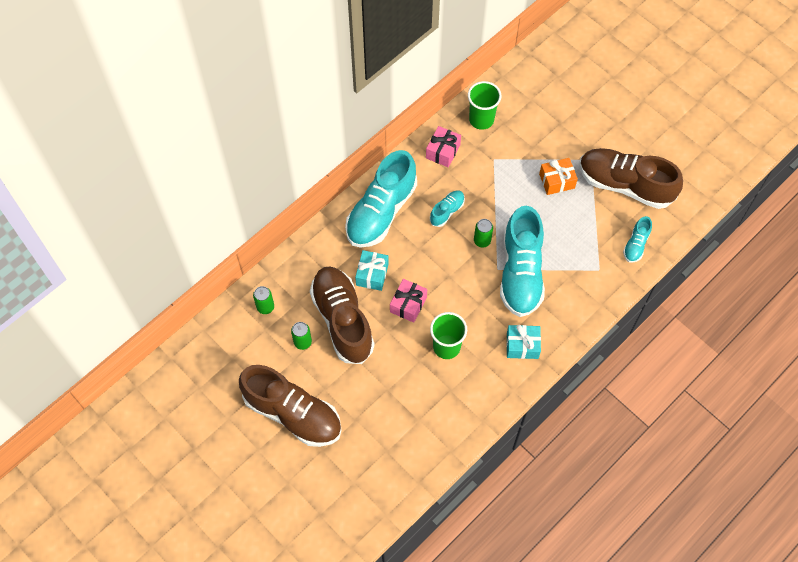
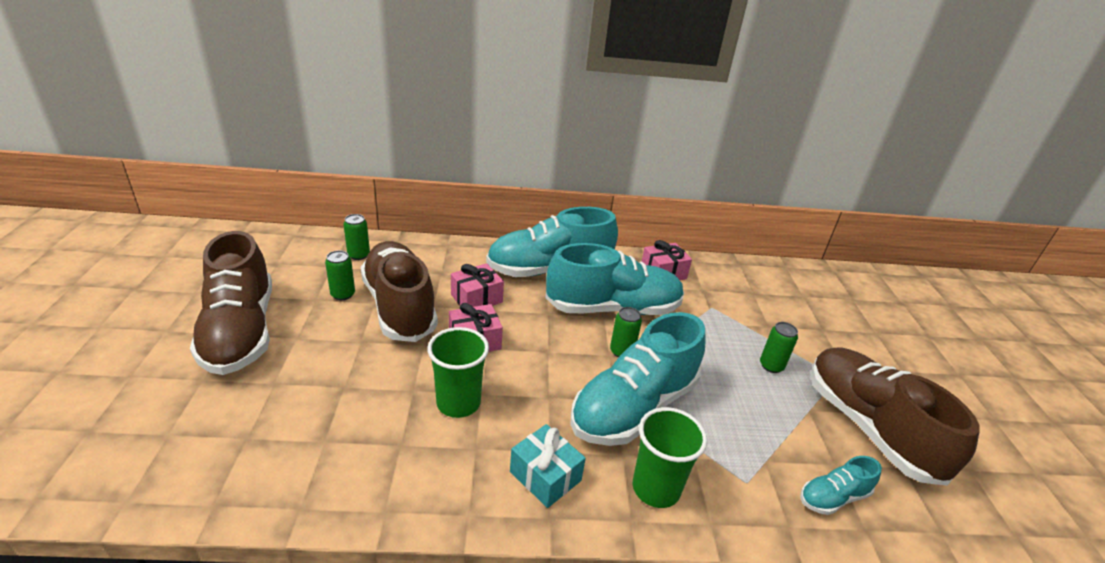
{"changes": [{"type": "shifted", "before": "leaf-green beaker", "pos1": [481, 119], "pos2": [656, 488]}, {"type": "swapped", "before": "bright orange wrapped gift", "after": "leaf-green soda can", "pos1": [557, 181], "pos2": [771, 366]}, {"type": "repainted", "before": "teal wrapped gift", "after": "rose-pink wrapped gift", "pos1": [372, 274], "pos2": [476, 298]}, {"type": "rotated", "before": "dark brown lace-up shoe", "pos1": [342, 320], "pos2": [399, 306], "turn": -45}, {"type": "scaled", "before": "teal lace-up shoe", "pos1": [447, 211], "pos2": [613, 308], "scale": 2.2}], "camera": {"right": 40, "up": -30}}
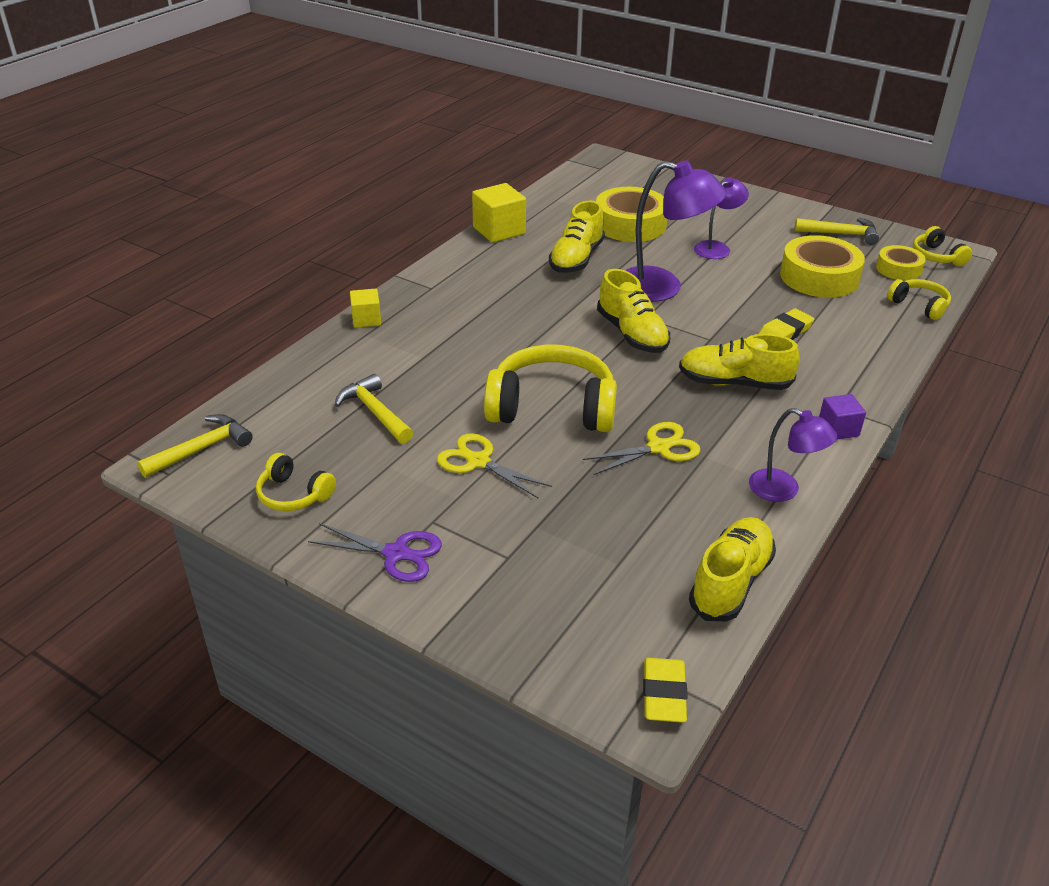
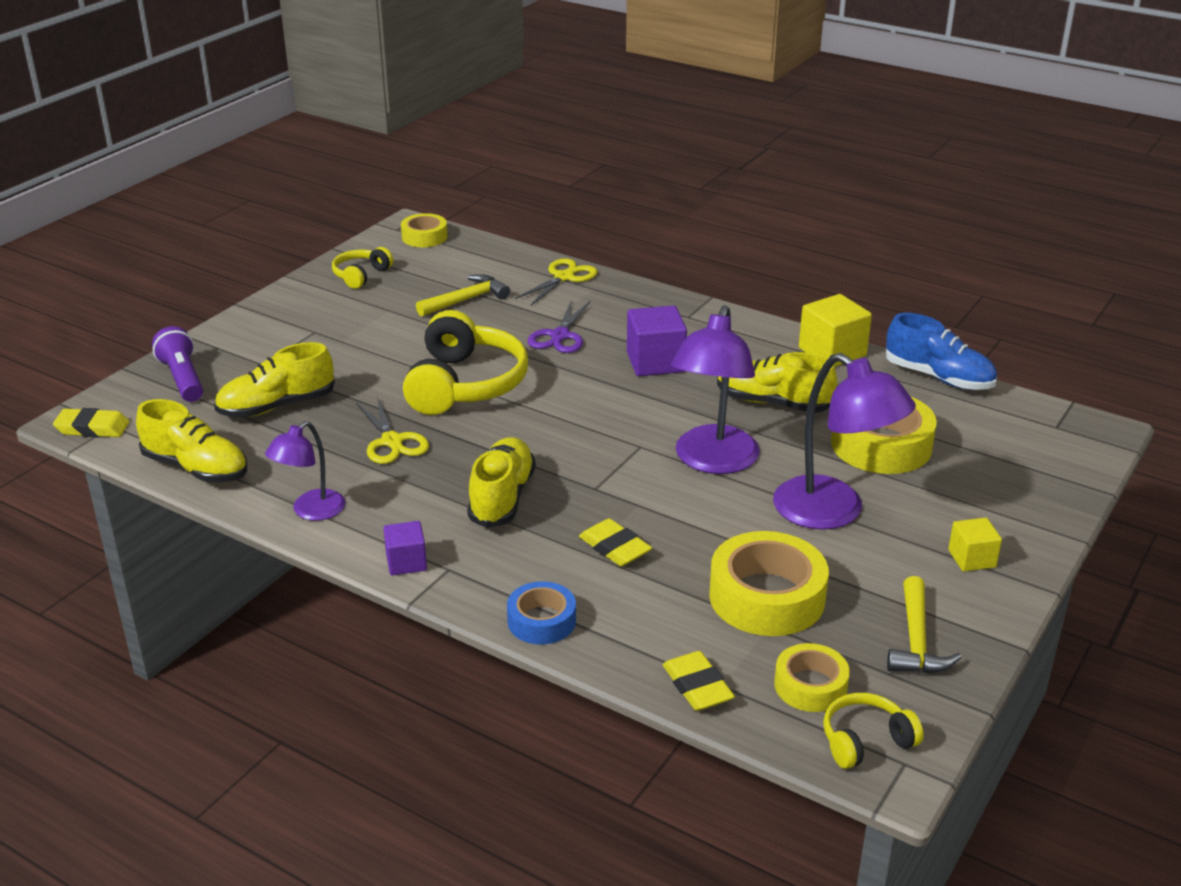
{"changes": [{"type": "new", "after": "violet torch", "pos2": [183, 379]}, {"type": "new", "after": "royal blue roll of tape", "pos2": [541, 621]}, {"type": "new", "after": "violet solid cube", "pos2": [655, 362]}, {"type": "new", "after": "royal blue lace-up shoe", "pos2": [938, 377]}, {"type": "shifted", "before": "violet pair of scissors", "pos1": [396, 554], "pos2": [560, 336]}, {"type": "shifted", "before": "bright yellow solid cube", "pos1": [366, 319], "pos2": [971, 558]}, {"type": "shifted", "before": "bright yellow pair of scissors", "pos1": [478, 461], "pos2": [564, 277]}, {"type": "shifted", "before": "bright yellow lace-up shoe", "pos1": [632, 334], "pos2": [276, 406]}, {"type": "swapped", "before": "bright yellow claw hammer", "after": "bright yellow roll of tape", "pos1": [201, 449], "pos2": [424, 237]}, {"type": "swapped", "before": "bright yellow headset", "after": "bright yellow eraser", "pos1": [919, 306], "pos2": [697, 686]}, {"type": "scaled", "before": "violet desk lamp", "pos1": [717, 248], "pos2": [833, 512], "scale": 1.72}], "camera": {"right": 90, "up": -5}}
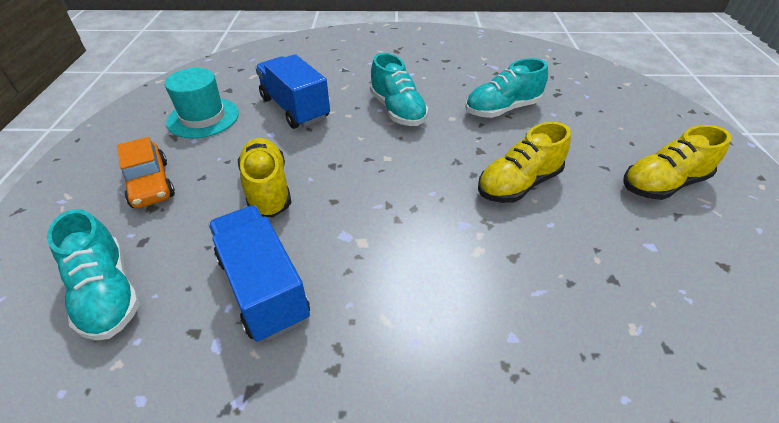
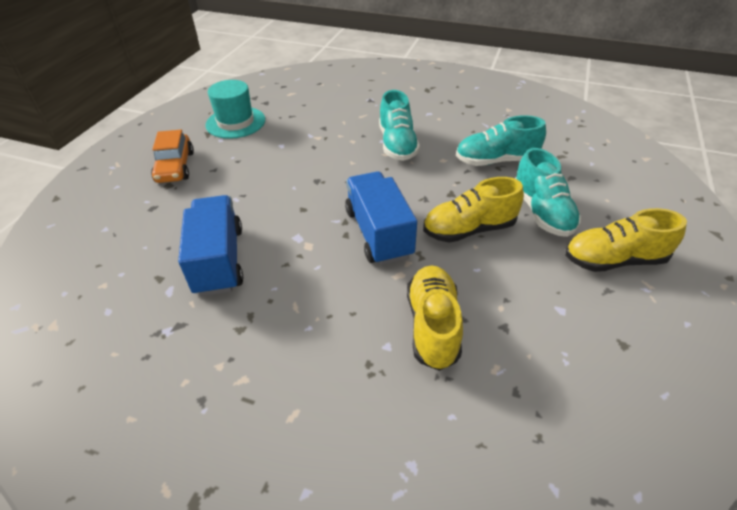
{"changes": [{"type": "shifted", "before": "teal lace-up shoe", "pos1": [107, 293], "pos2": [541, 212]}, {"type": "shifted", "before": "bright yellow lace-up shoe", "pos1": [267, 189], "pos2": [432, 325]}, {"type": "shifted", "before": "royal blue toy truck", "pos1": [295, 108], "pos2": [378, 233]}], "camera": {"right": 20, "up": 0}}
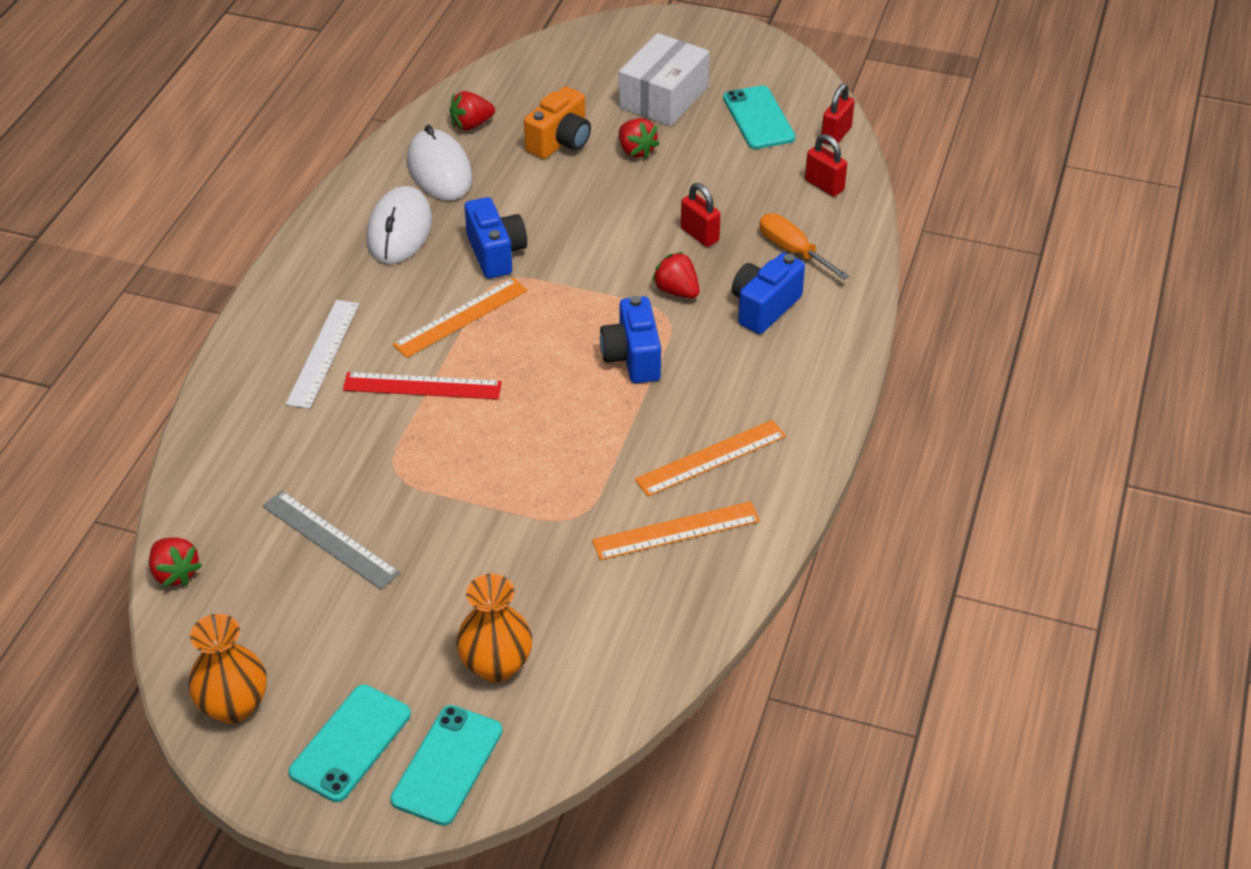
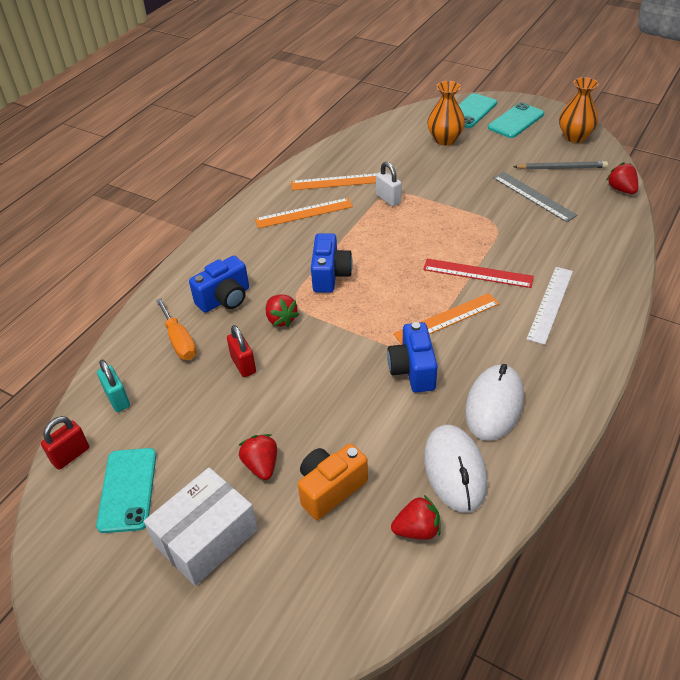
{"changes": [{"type": "new", "after": "white padlock", "pos2": [388, 199]}, {"type": "new", "after": "gray lead pencil", "pos2": [561, 168]}, {"type": "repainted", "before": "red padlock", "after": "teal padlock", "pos1": [824, 185], "pos2": [117, 399]}], "camera": {"right": -165, "up": 0}}
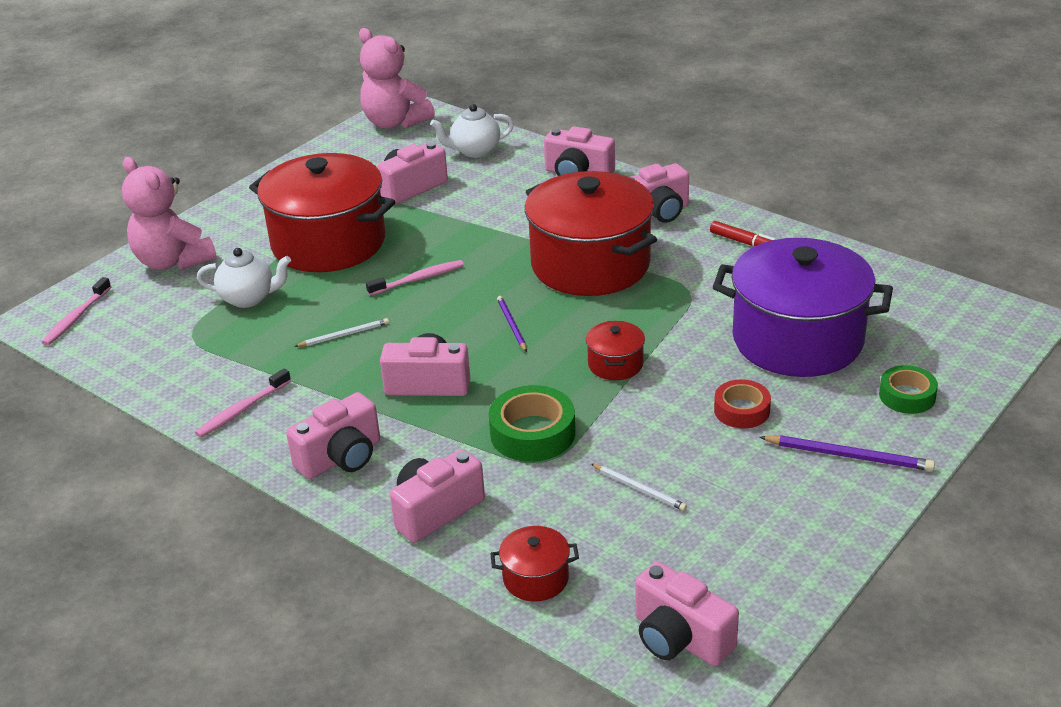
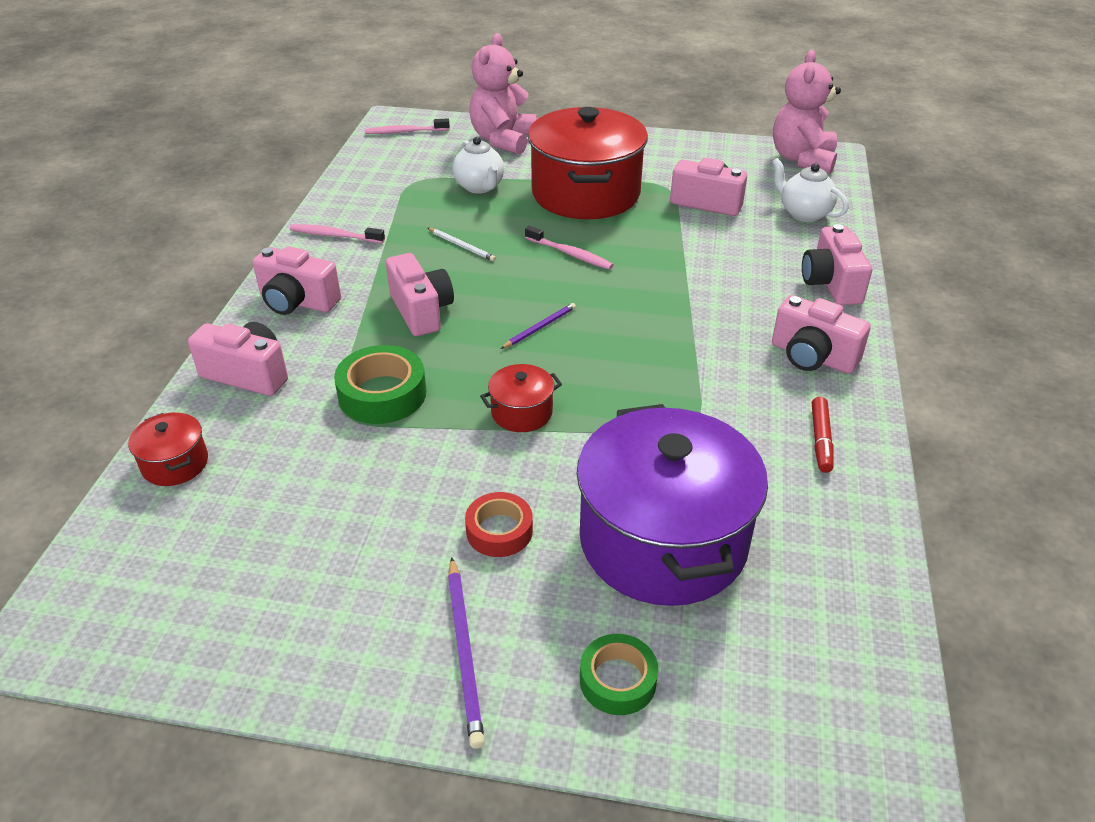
{"changes": [{"type": "gone", "before": "red stockpot", "pos1": [590, 264]}, {"type": "gone", "before": "white lead pencil", "pos1": [639, 489]}, {"type": "gone", "before": "rose-pink compact camera", "pos1": [680, 638]}], "camera": {"right": 60, "up": 5}}
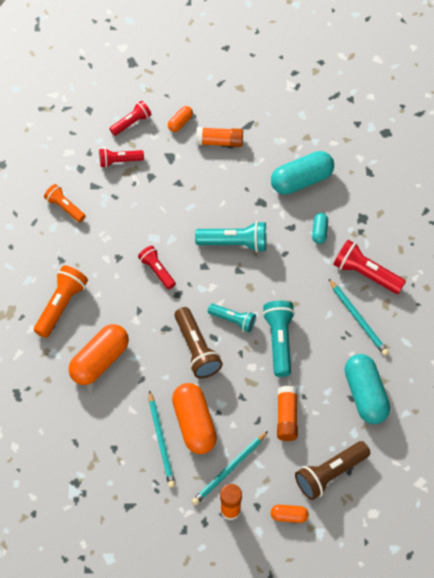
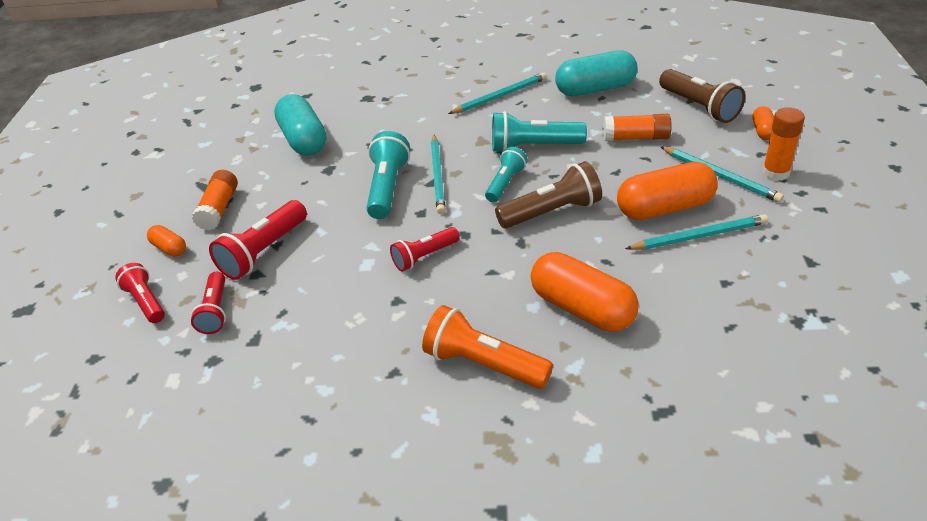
{"changes": [{"type": "gone", "before": "bright orange torch", "pos1": [65, 207]}, {"type": "gone", "before": "teal capsule", "pos1": [319, 232]}, {"type": "new", "after": "teal lead pencil", "pos2": [438, 175]}, {"type": "shifted", "before": "red torch", "pos1": [365, 274], "pos2": [264, 252]}], "camera": {"right": -85, "up": -20}}
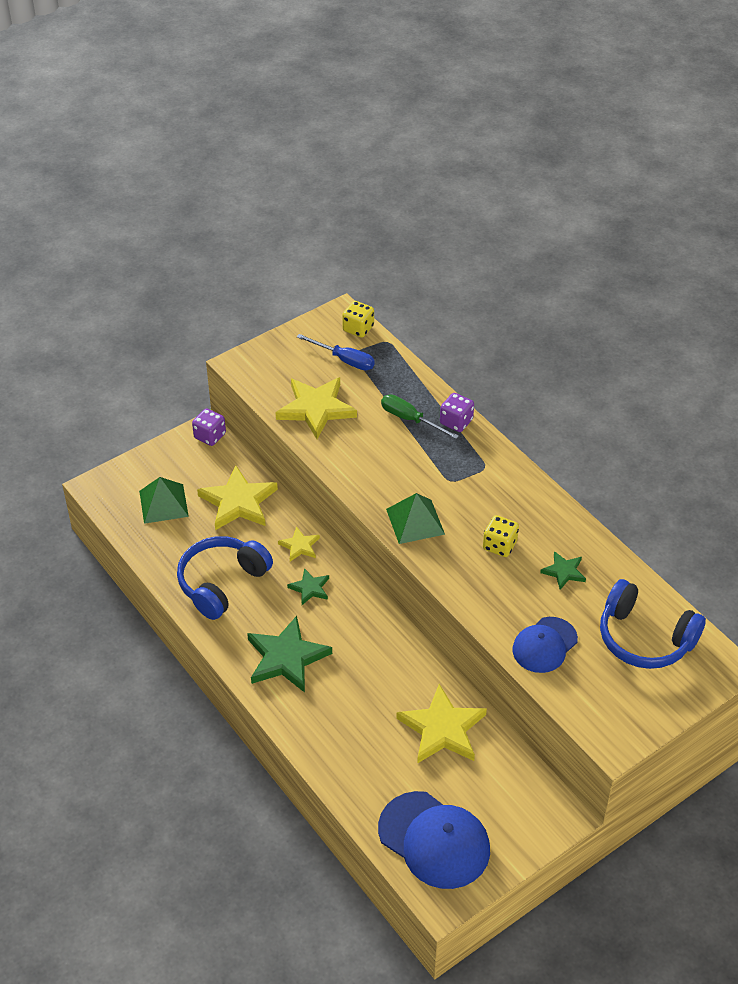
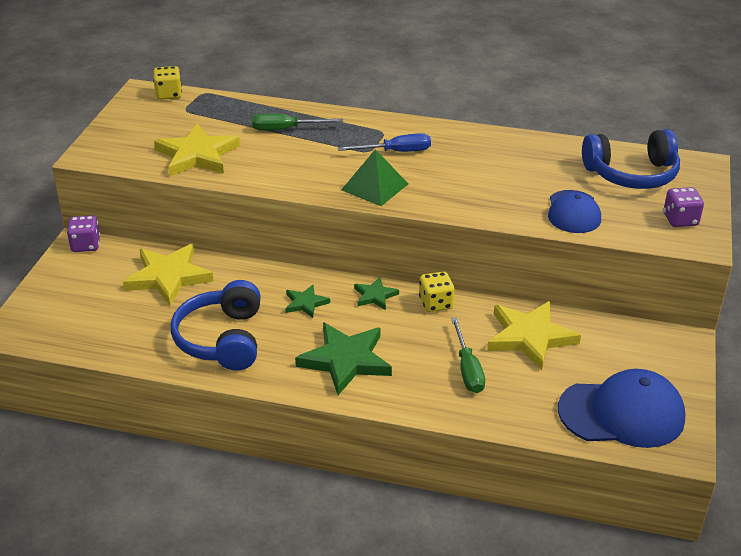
{"changes": [{"type": "gone", "before": "leaf-green solid pyramid", "pos1": [163, 503]}, {"type": "gone", "before": "bright yellow star", "pos1": [299, 546]}, {"type": "new", "after": "leaf-green screwdriver", "pos2": [467, 369]}, {"type": "shifted", "before": "royal blue screwdriver", "pos1": [344, 360], "pos2": [396, 152]}, {"type": "shifted", "before": "violet dice", "pos1": [456, 422], "pos2": [680, 220]}, {"type": "shifted", "before": "bright yellow dice", "pos1": [499, 545], "pos2": [435, 303]}, {"type": "shifted", "before": "leaf-green star", "pos1": [564, 572], "pos2": [375, 296]}], "camera": {"right": -40, "up": -10}}
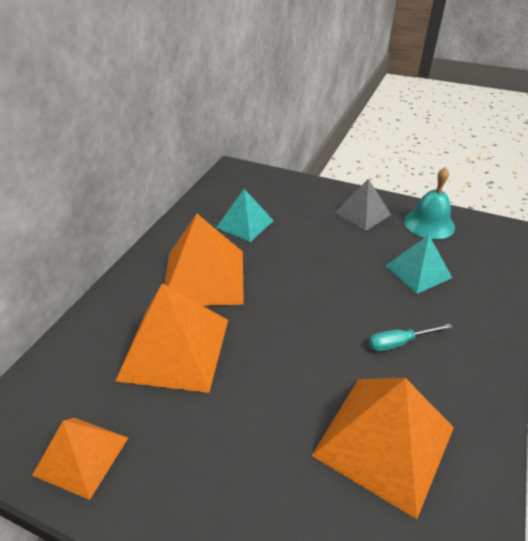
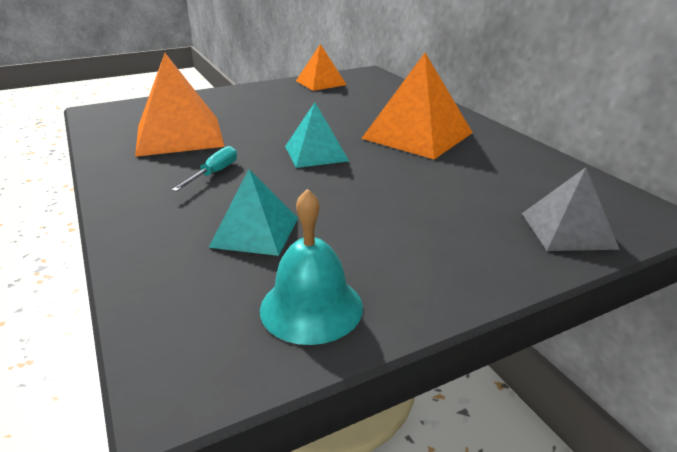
{"changes": [{"type": "gone", "before": "bright orange solid pyramid", "pos1": [174, 349]}, {"type": "shifted", "before": "teal solid pyramid", "pos1": [245, 224], "pos2": [316, 153]}, {"type": "shifted", "before": "gray solid pyramid", "pos1": [362, 213], "pos2": [567, 230]}], "camera": {"right": 130, "up": -10}}
